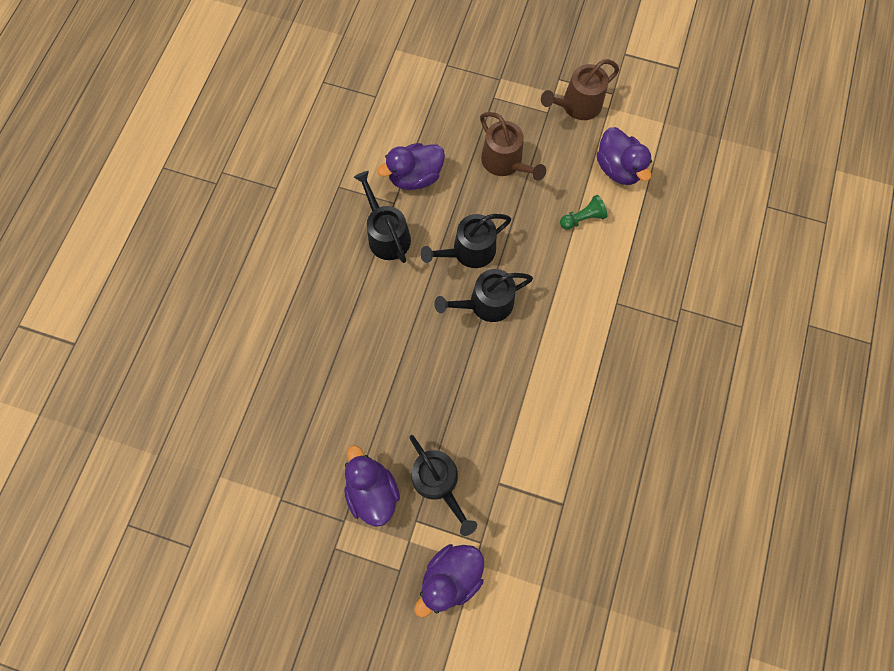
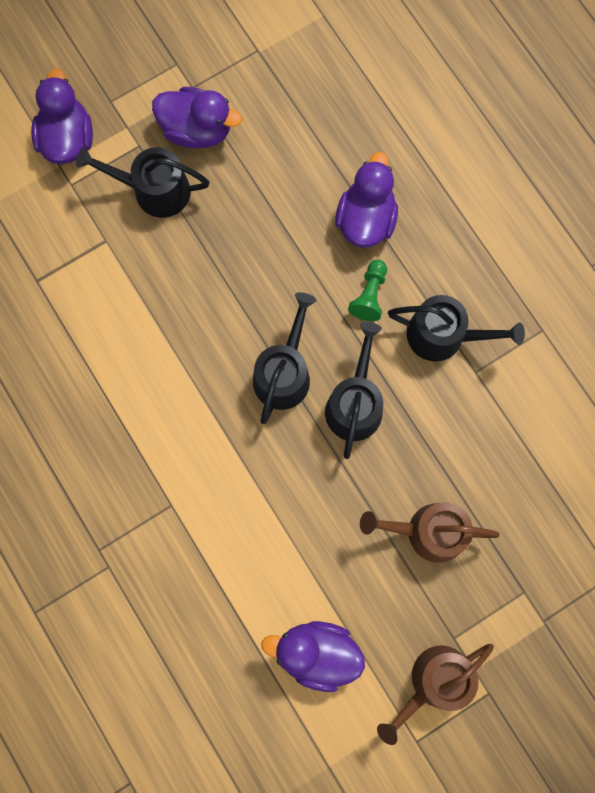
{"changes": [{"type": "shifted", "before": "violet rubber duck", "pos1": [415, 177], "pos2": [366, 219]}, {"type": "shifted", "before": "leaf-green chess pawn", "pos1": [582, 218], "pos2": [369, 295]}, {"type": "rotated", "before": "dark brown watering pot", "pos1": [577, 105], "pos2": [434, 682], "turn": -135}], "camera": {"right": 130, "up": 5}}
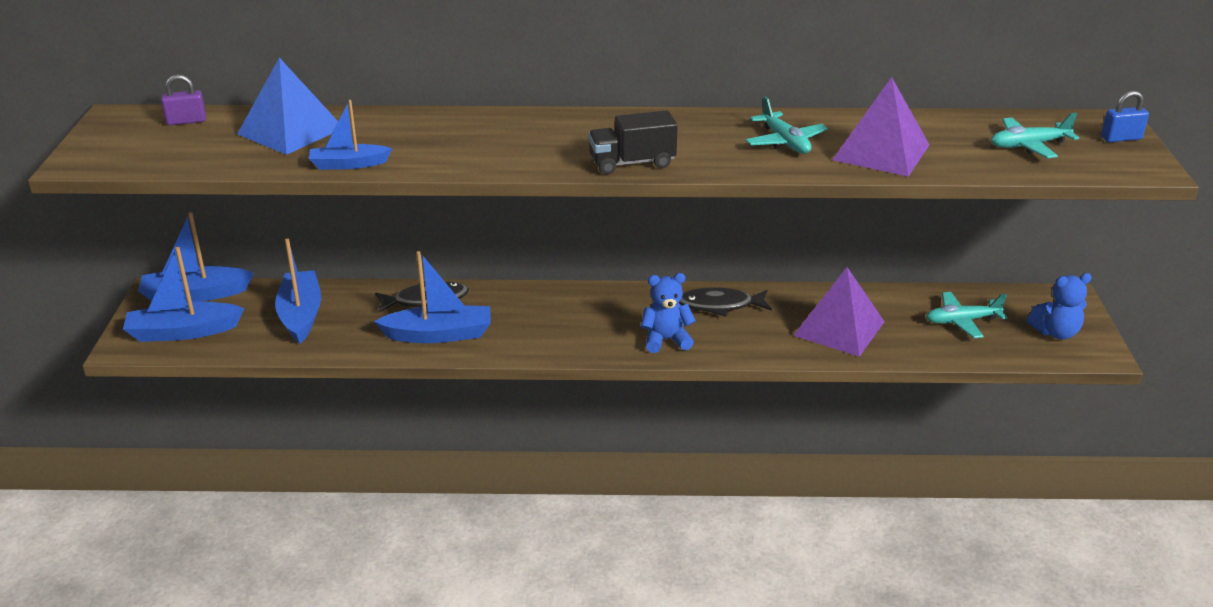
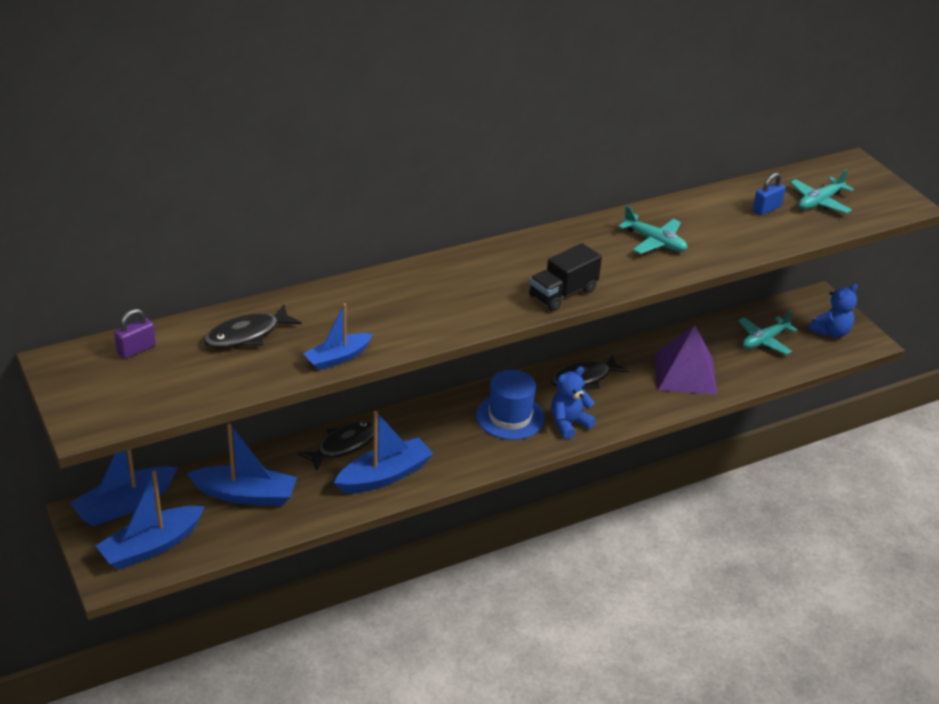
{"changes": [{"type": "gone", "before": "violet solid pyramid", "pos1": [881, 152]}, {"type": "new", "after": "royal blue tall hat", "pos2": [510, 417]}, {"type": "shifted", "before": "royal blue padlock", "pos1": [1121, 138], "pos2": [766, 209]}, {"type": "swapped", "before": "royal blue solid pyramid", "after": "black fish figure", "pos1": [290, 131], "pos2": [247, 335]}, {"type": "rotated", "before": "royal blue boat", "pos1": [301, 315], "pos2": [246, 495], "turn": 135}], "camera": {"right": -30, "up": 5}}
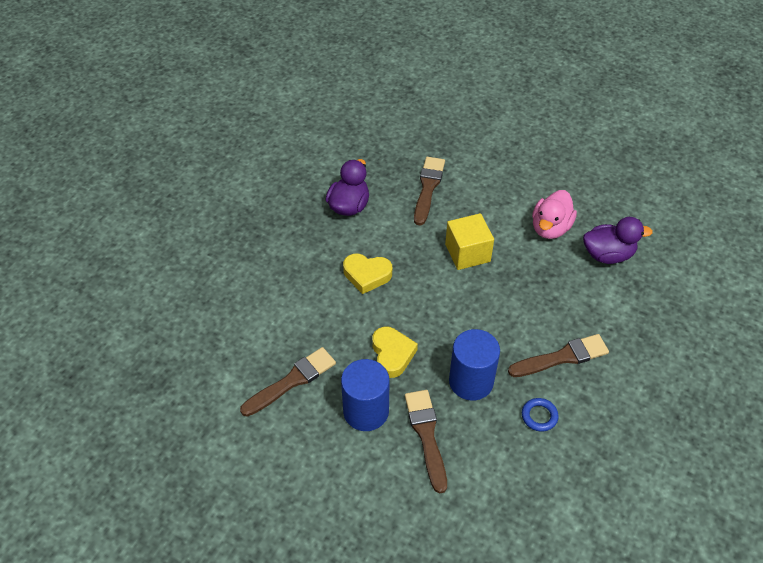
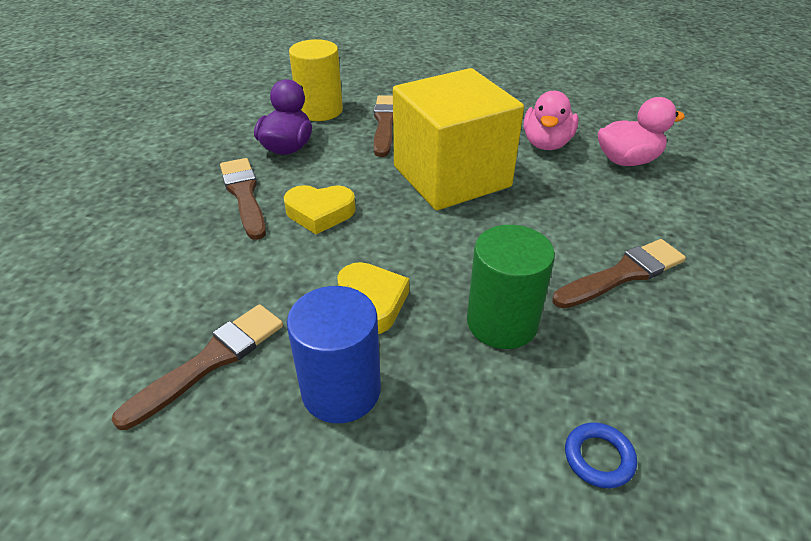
{"changes": [{"type": "new", "after": "bright yellow cylinder shape", "pos2": [320, 110]}, {"type": "shifted", "before": "dark brown paintbrush", "pos1": [426, 435], "pos2": [244, 195]}, {"type": "shifted", "before": "royal blue torus", "pos1": [539, 416], "pos2": [598, 458]}, {"type": "repainted", "before": "royal blue cylinder shape", "after": "leaf-green cylinder shape", "pos1": [471, 381], "pos2": [502, 322]}, {"type": "repainted", "before": "violet rubber duck", "after": "rose-pink rubber duck", "pos1": [608, 254], "pos2": [627, 160]}, {"type": "scaled", "before": "bright yellow solid cube", "pos1": [467, 253], "pos2": [451, 176], "scale": 1.84}], "camera": {"right": -10, "up": -10}}
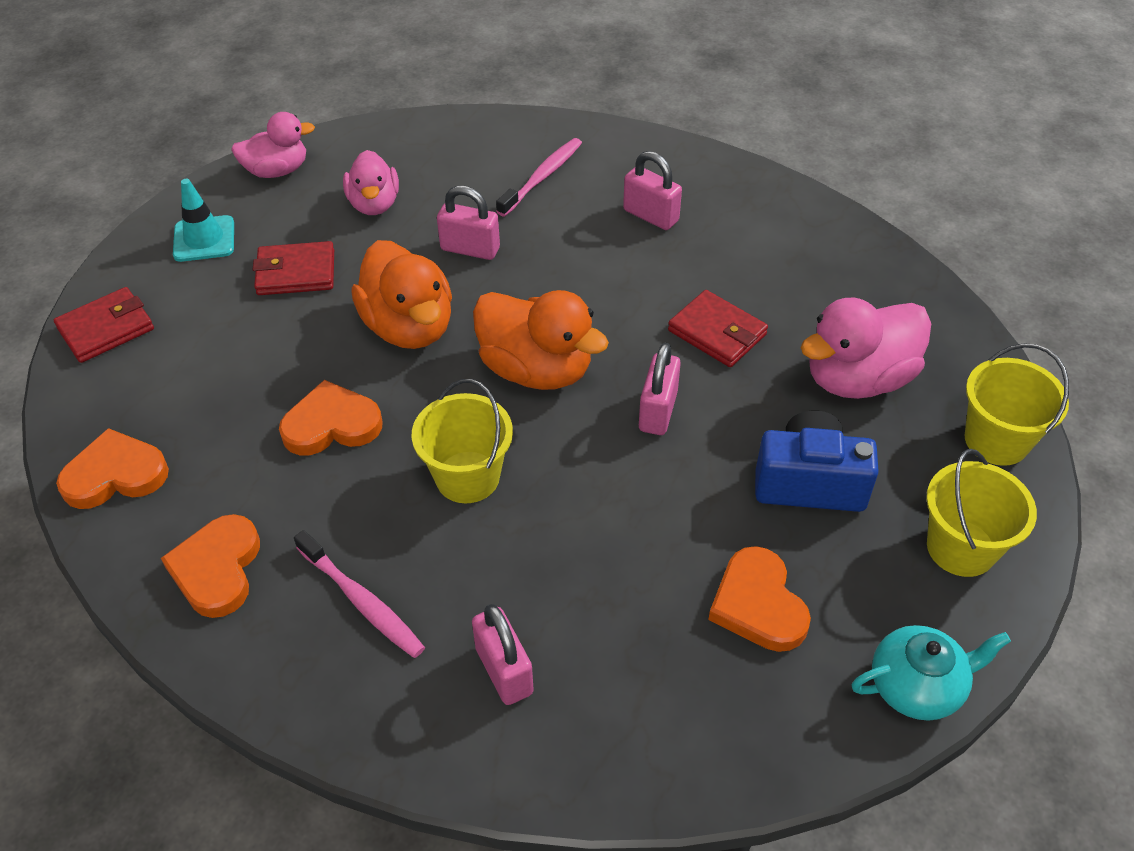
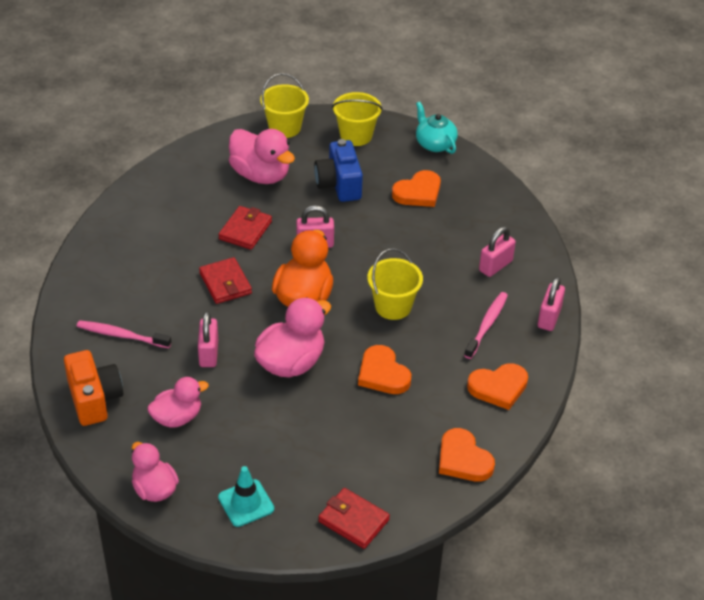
{"changes": [{"type": "new", "after": "bright orange compact camera", "pos2": [94, 399]}, {"type": "shifted", "before": "red billfold", "pos1": [296, 273], "pos2": [225, 283]}, {"type": "shifted", "before": "rose-pink padlock", "pos1": [650, 216], "pos2": [549, 317]}, {"type": "repainted", "before": "bright orange rubber duck", "after": "rose-pink rubber duck", "pos1": [409, 327], "pos2": [291, 363]}], "camera": {"right": -110, "up": -5}}
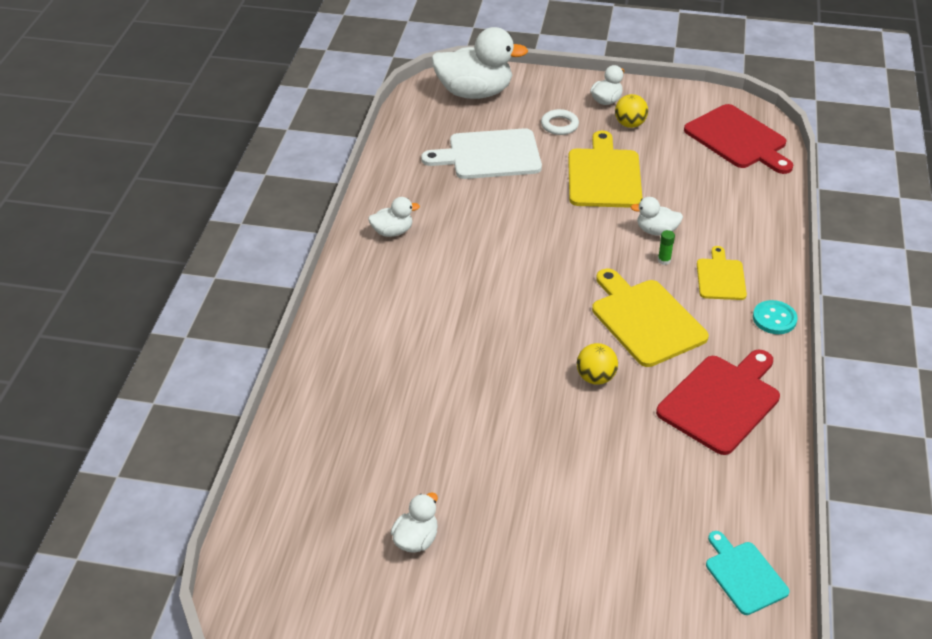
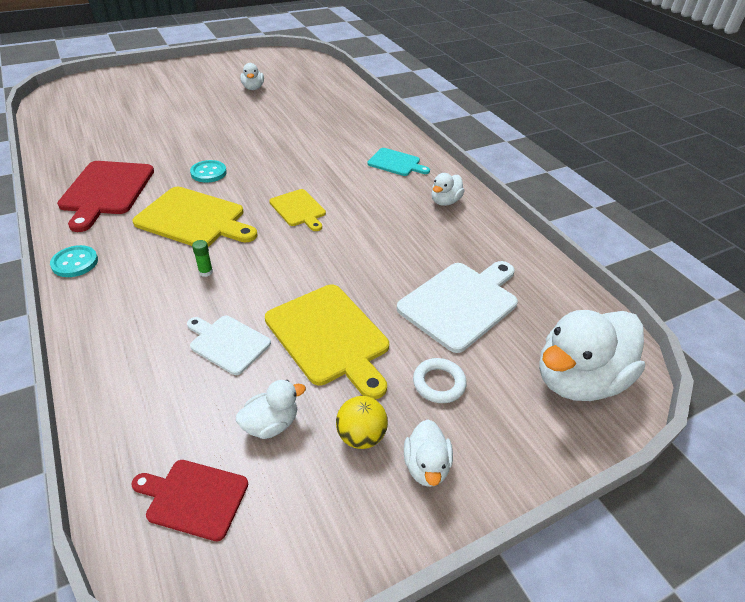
{"changes": [{"type": "new", "after": "white cutting board", "pos2": [227, 343]}, {"type": "shifted", "before": "white rubber duck", "pos1": [656, 231], "pos2": [271, 424]}, {"type": "shifted", "before": "bright yellow cutting board", "pos1": [720, 277], "pos2": [299, 209]}, {"type": "shifted", "before": "teal cutting board", "pos1": [744, 575], "pos2": [396, 163]}, {"type": "swapped", "before": "bright yellow ball", "after": "teal sewing button", "pos1": [595, 378], "pos2": [208, 173]}, {"type": "scaled", "before": "red cutting board", "pos1": [738, 139], "pos2": [194, 498], "scale": 0.59}], "camera": {"right": 140, "up": 0}}
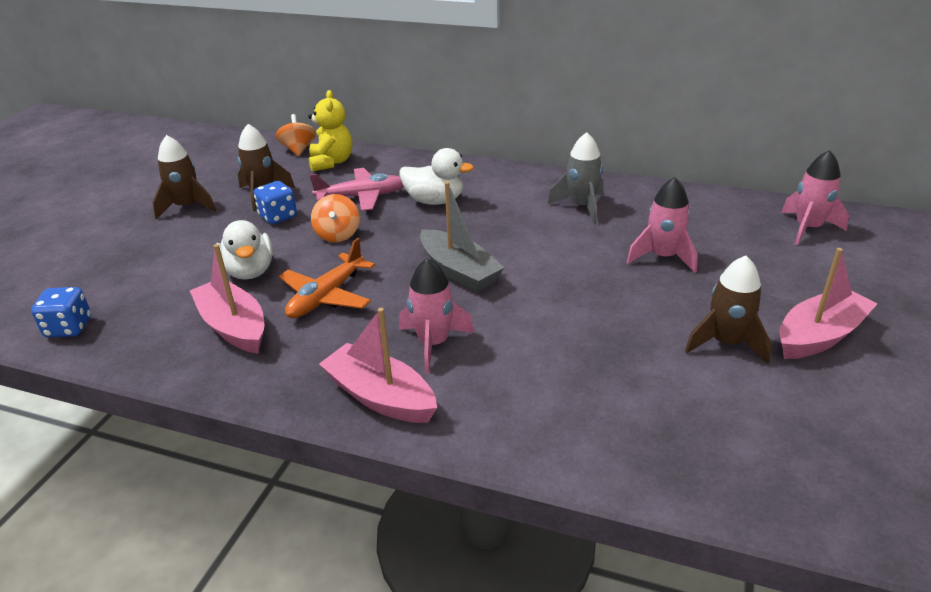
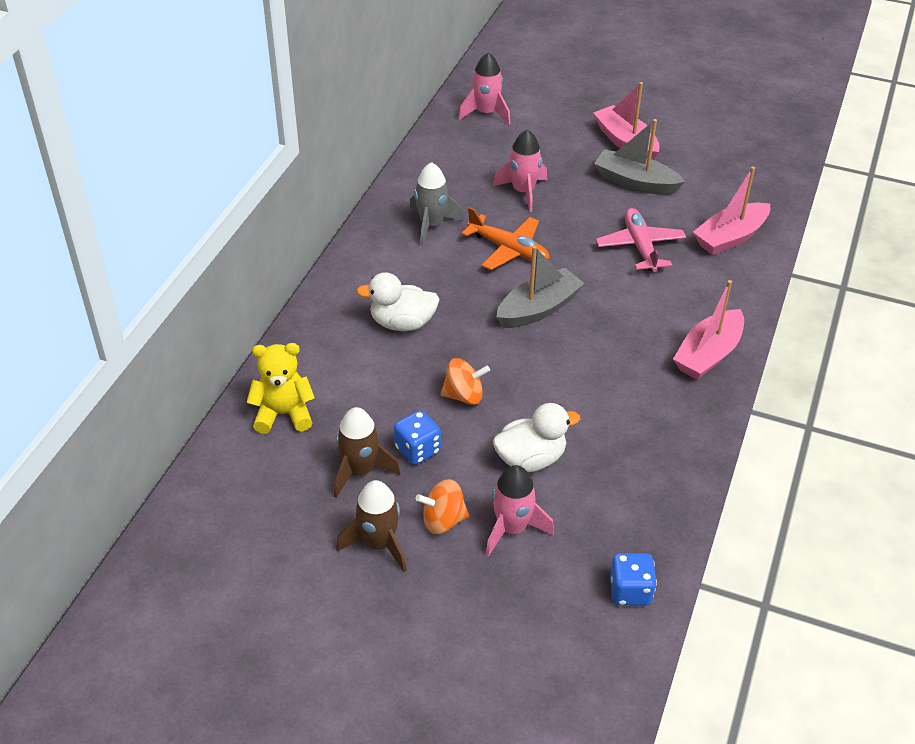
{"changes": [{"type": "shifted", "before": "rose-pink boat", "pos1": [234, 327], "pos2": [730, 237]}, {"type": "shifted", "before": "bright orange spinning top", "pos1": [298, 150], "pos2": [443, 520]}, {"type": "shifted", "before": "bright orange aeroplane", "pos1": [326, 296], "pos2": [509, 249]}, {"type": "shifted", "before": "rose-pink aeroplane", "pos1": [362, 197], "pos2": [640, 246]}, {"type": "shifted", "before": "rose-pink toy rocket", "pos1": [433, 343], "pos2": [512, 528]}, {"type": "swapped", "before": "dark brown toy rocket", "after": "gray boat", "pos1": [726, 343], "pos2": [635, 182]}, {"type": "rotated", "before": "white rubber duck", "pos1": [435, 201], "pos2": [402, 323], "turn": -105}], "camera": {"right": -90, "up": 10}}
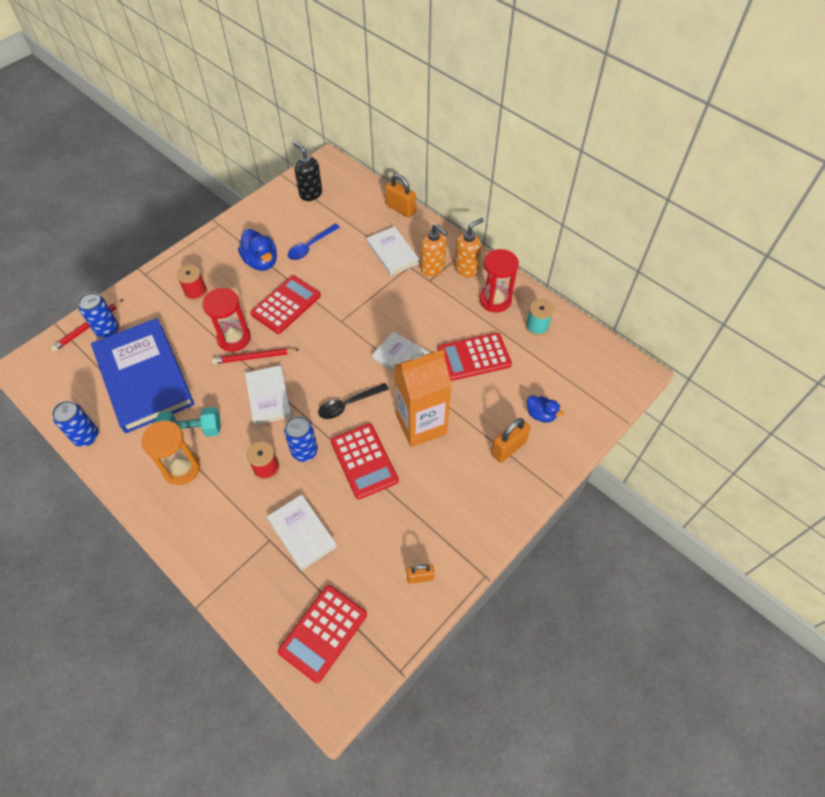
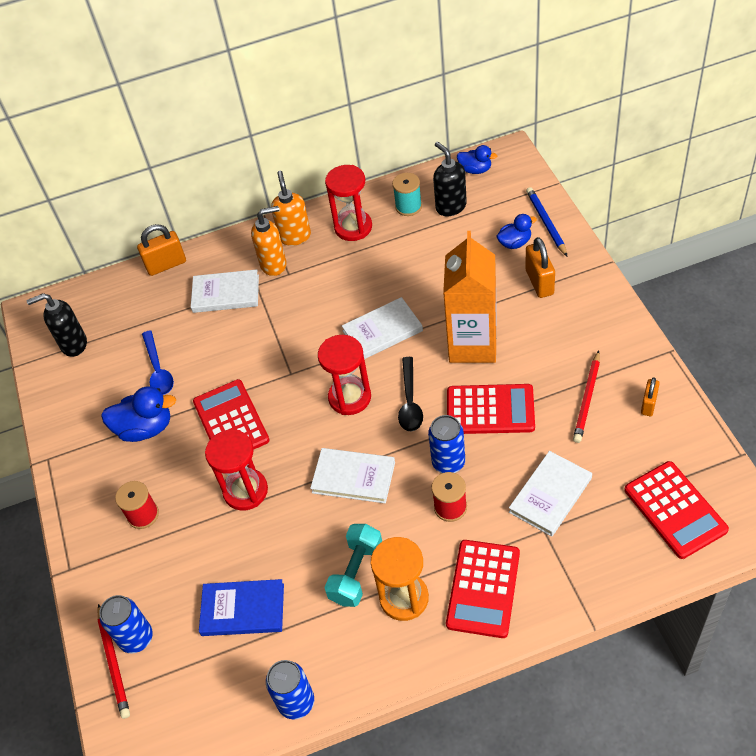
{"changes": [{"type": "new", "after": "red sand timer", "pos2": [350, 397]}, {"type": "new", "after": "black soap dispenser", "pos2": [450, 207]}, {"type": "new", "after": "royal blue rubber duck", "pos2": [475, 170]}, {"type": "new", "after": "royal blue lead pencil", "pos2": [546, 223]}, {"type": "shifted", "before": "red lead pencil", "pos1": [254, 357], "pos2": [587, 399]}, {"type": "shifted", "before": "red calculator", "pos1": [474, 357], "pos2": [483, 588]}, {"type": "rotated", "before": "white book", "pos1": [302, 533], "pos2": [550, 495], "turn": -45}, {"type": "scaled", "before": "royal blue book", "pos1": [144, 377], "pos2": [243, 609], "scale": 0.53}], "camera": {"right": -55, "up": -5}}
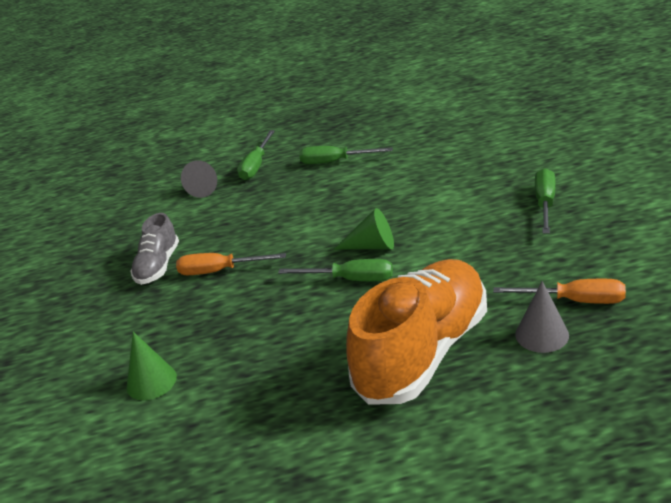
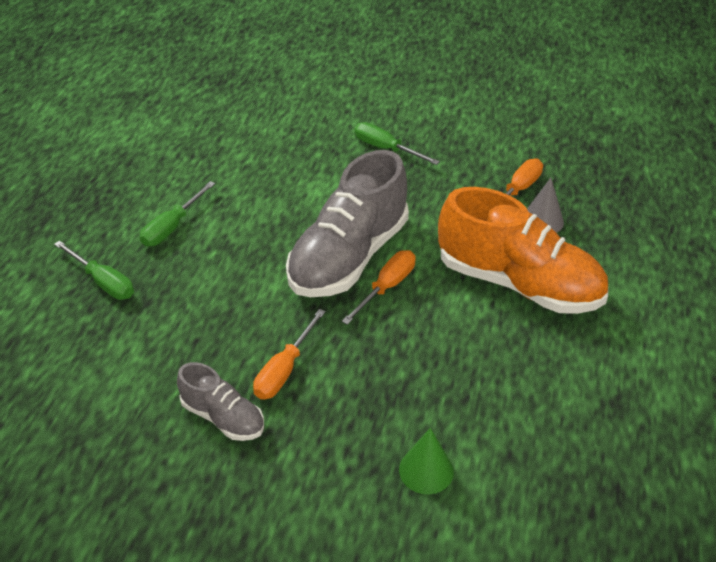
{"changes": [{"type": "gone", "before": "gray cone shape", "pos1": [205, 187]}, {"type": "swapped", "before": "leaf-green cone shape", "after": "gray lace-up shoe", "pos1": [372, 246], "pos2": [348, 257]}, {"type": "repainted", "before": "leaf-green screwdriver", "after": "bright orange screwdriver", "pos1": [351, 279], "pos2": [386, 287]}, {"type": "rotated", "before": "bright orange lace-up shoe", "pos1": [423, 352], "pos2": [518, 284], "turn": 150}], "camera": {"right": -70, "up": 10}}
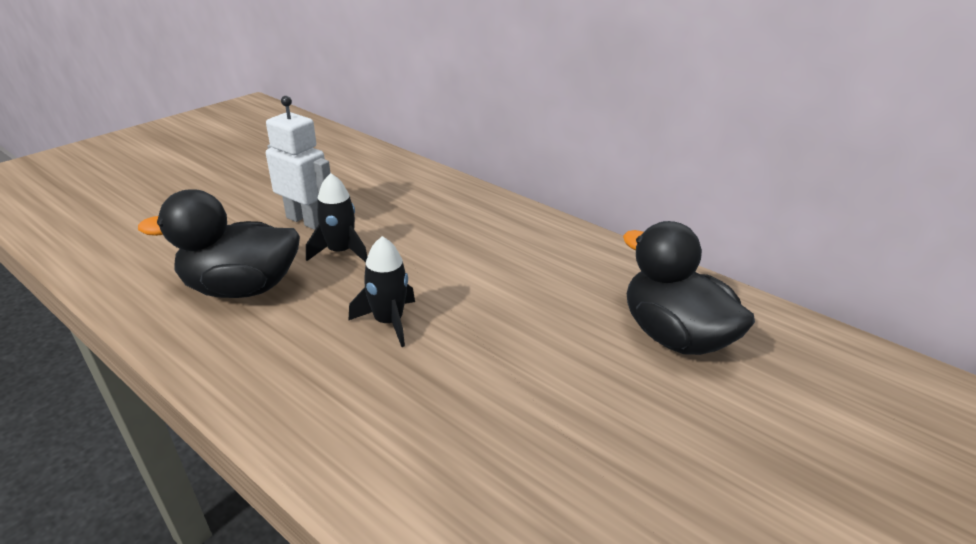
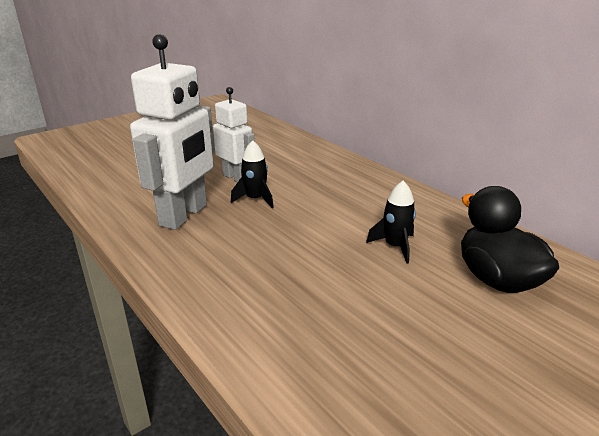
{"changes": [{"type": "shifted", "before": "black toy rocket", "pos1": [389, 321], "pos2": [395, 246]}, {"type": "swapped", "before": "black rubber duck", "after": "white robot figure", "pos1": [242, 288], "pos2": [184, 215]}], "camera": {"right": 15, "up": -5}}
